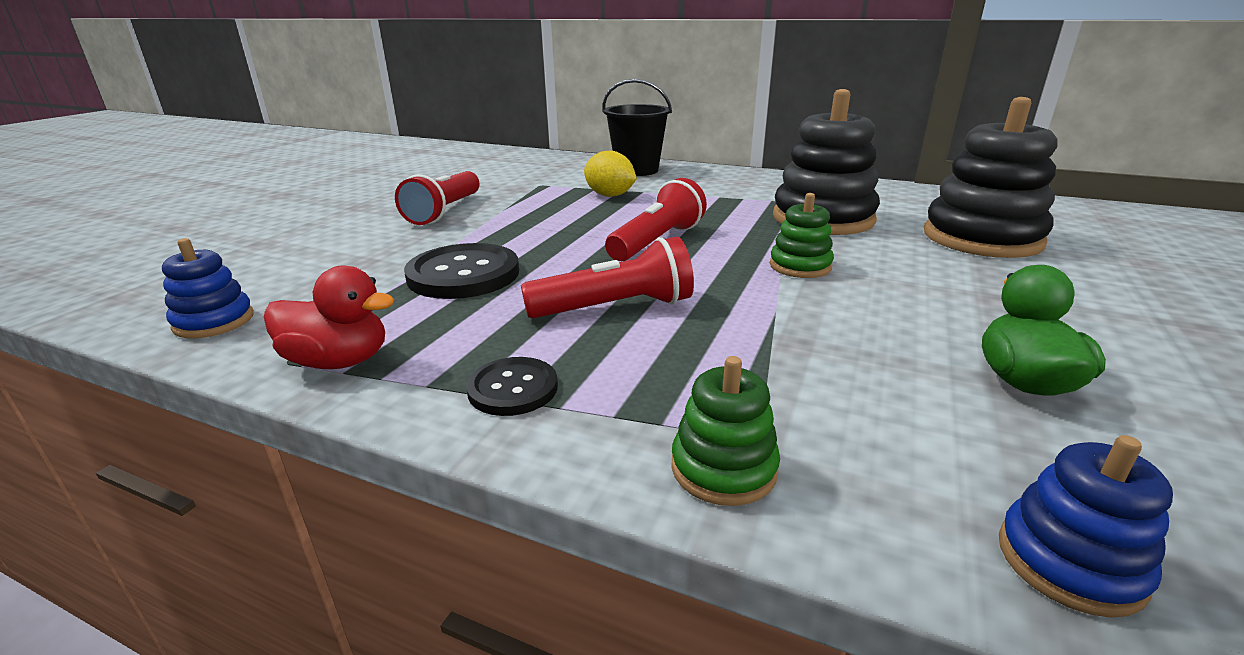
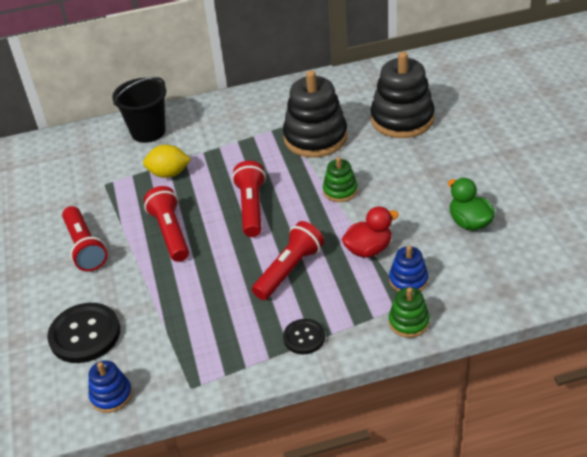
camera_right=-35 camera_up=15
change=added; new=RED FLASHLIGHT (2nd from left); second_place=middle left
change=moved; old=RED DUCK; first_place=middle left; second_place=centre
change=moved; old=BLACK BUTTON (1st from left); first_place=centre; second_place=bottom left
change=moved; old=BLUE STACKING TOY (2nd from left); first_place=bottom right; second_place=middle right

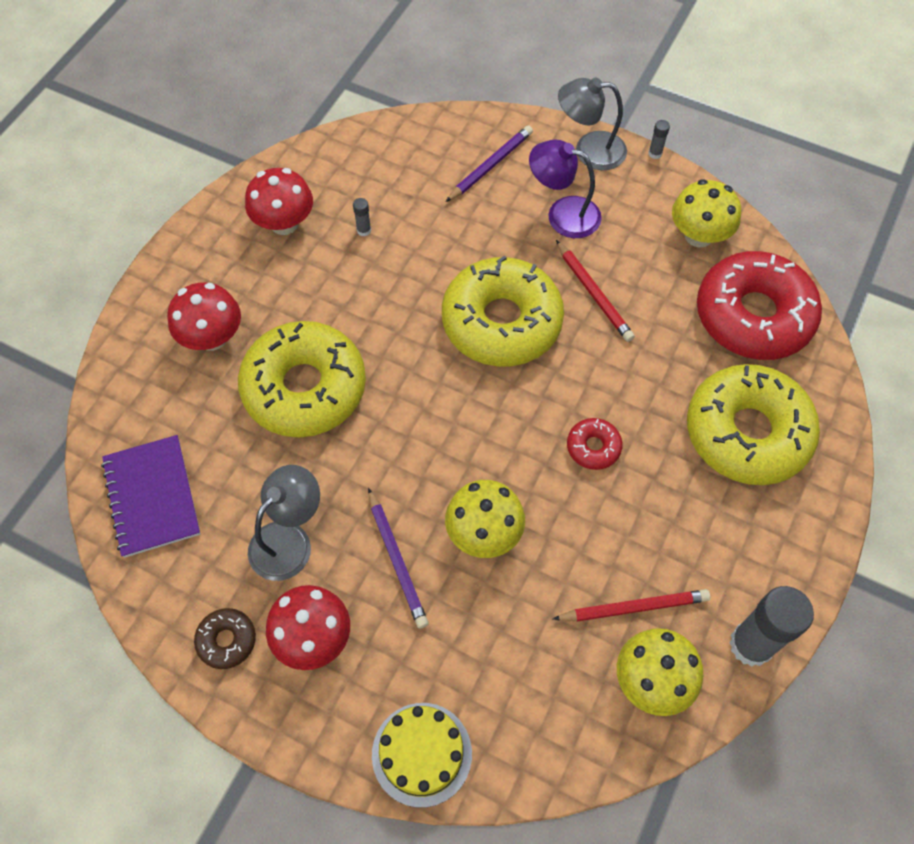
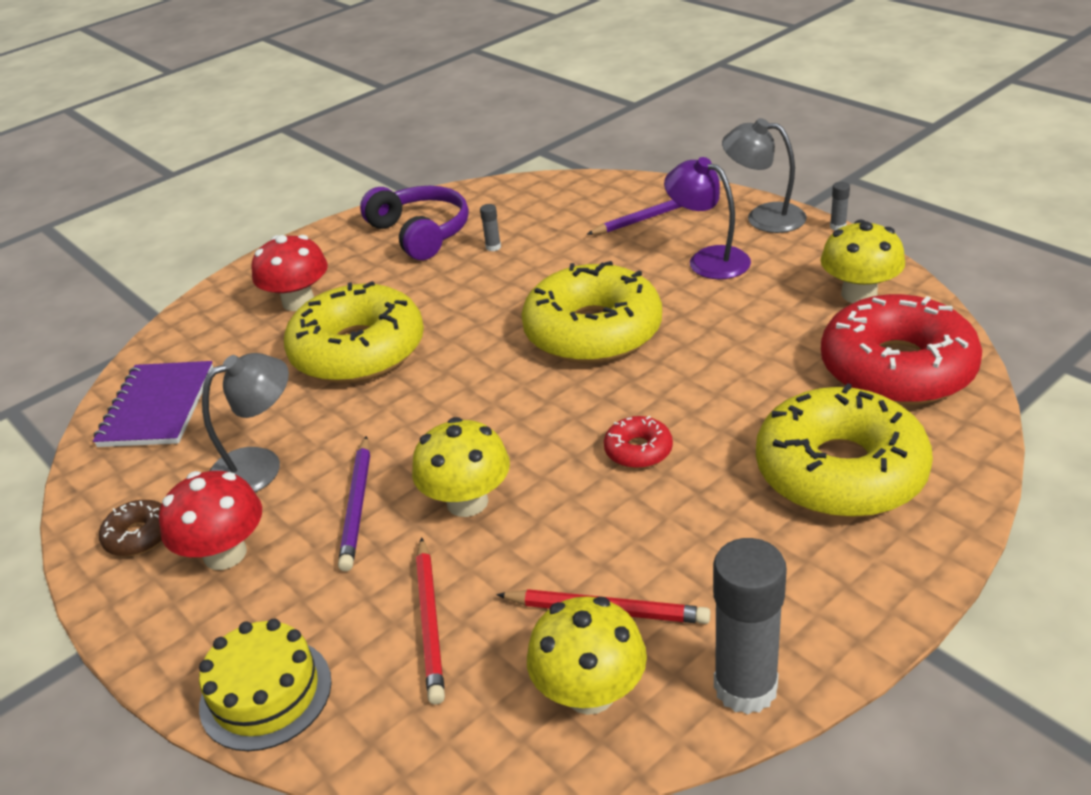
camera_right=25 camera_up=-25
change=moved; old=RED PENCIL (1st from left); first_place=centre; second_place=bottom centre
change=replaced; old=RED MUSHROOM (2nd from left); new=PURPLE HEADPHONES; first_place=top left; second_place=top centre

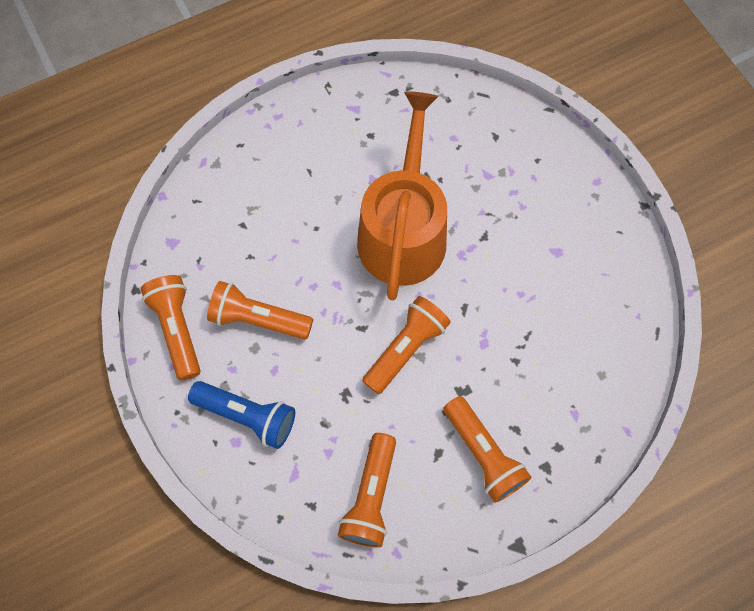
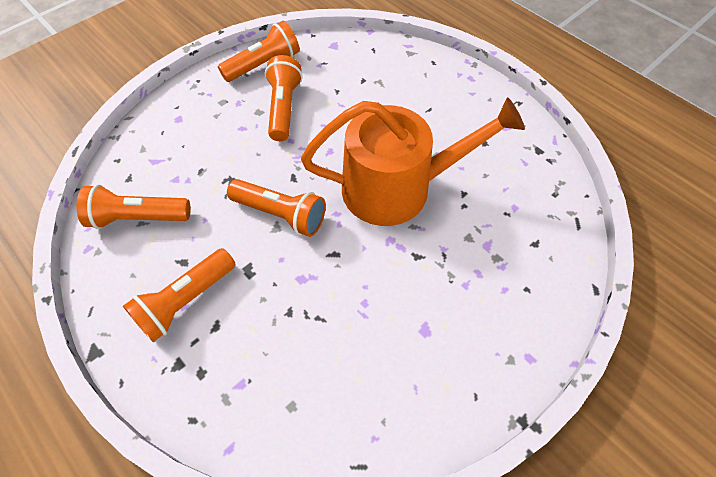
camera_right=75 camera_up=-10
change=removed; old=BLUE FLASHLIGHT; first_place=bottom left

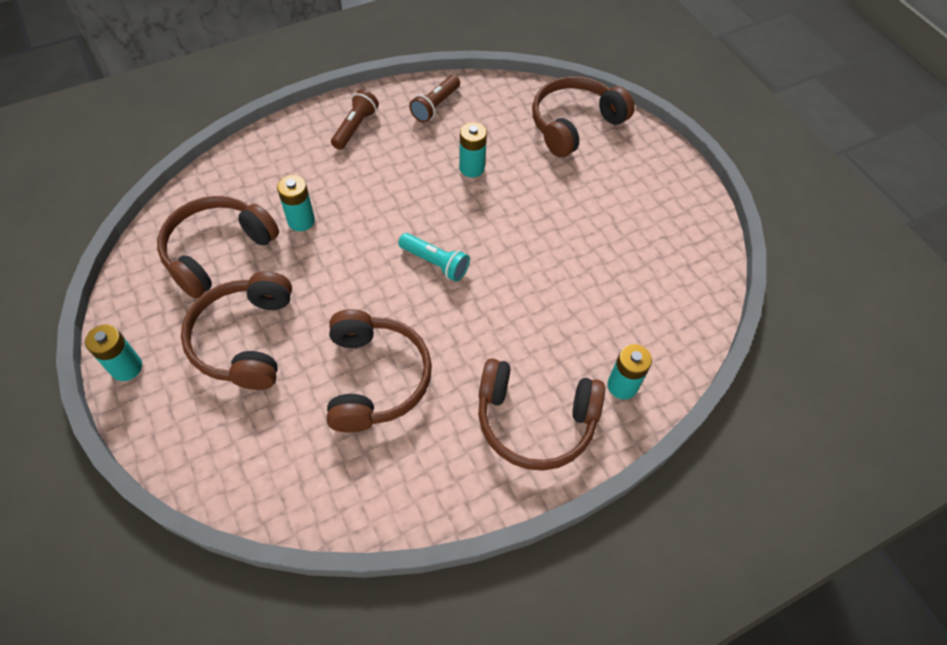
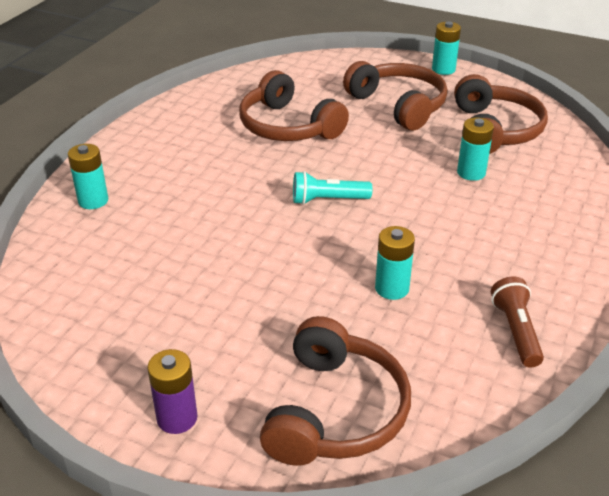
camera_right=145 camera_up=-20
change=removed; old=BROWN FLASHLIGHT (1st from left); first_place=top centre
change=removed; old=BROWN HEADPHONES (4th from left); first_place=centre
change=added; new=PURPLE BATTERY; second_place=bottom left

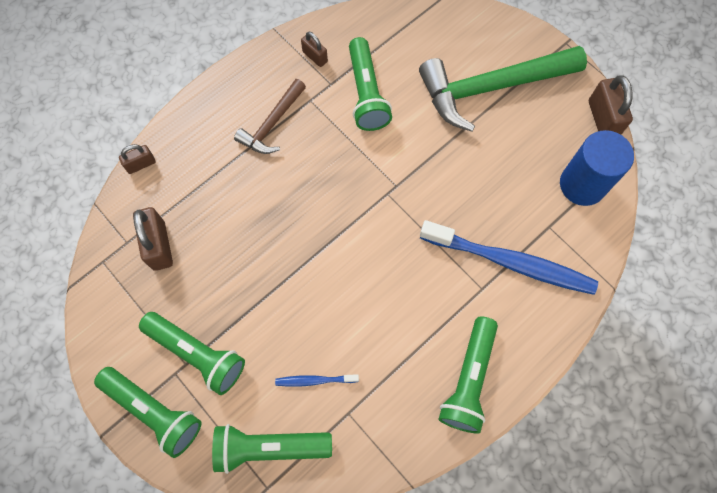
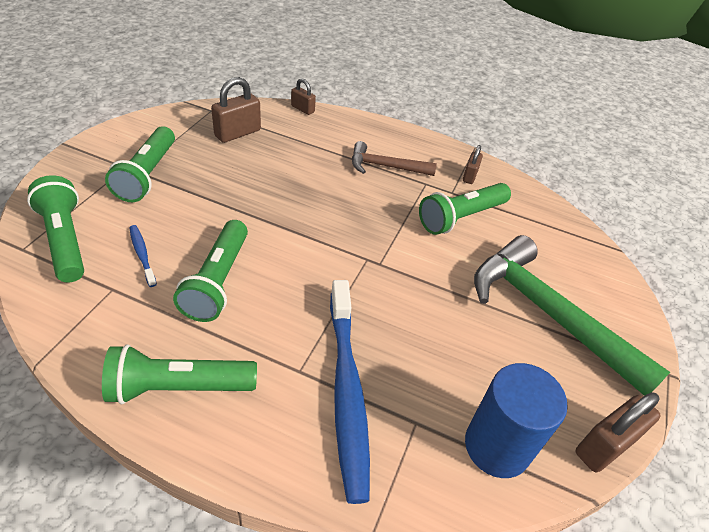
camera_right=60 camera_up=-25
change=moved; old=GREEN FLASHLIGHT (1st from left in the first image); new=GREEN FLASHLIGHT (4th from left); first_place=bottom left; second_place=middle left

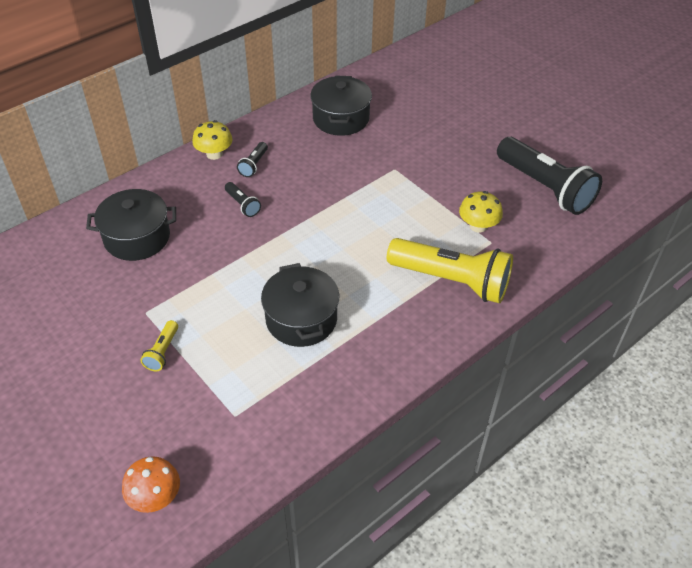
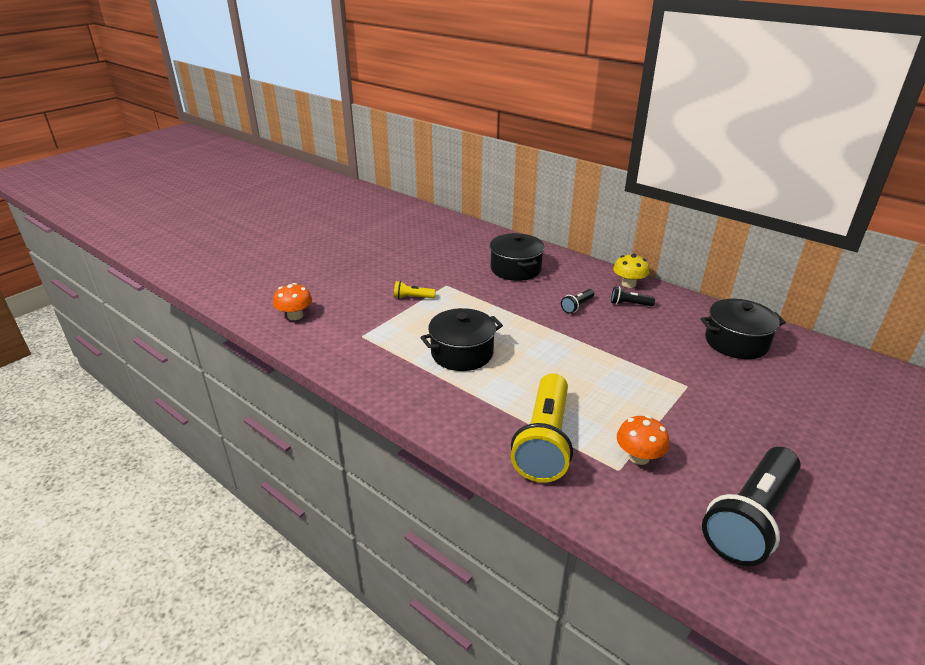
camera_right=80 camera_up=-15
change=recoloured; old=YELLOW MUSHROOM (2nd from left); new=ORANGE MUSHROOM (2nd from left); first_place=middle right; second_place=middle right

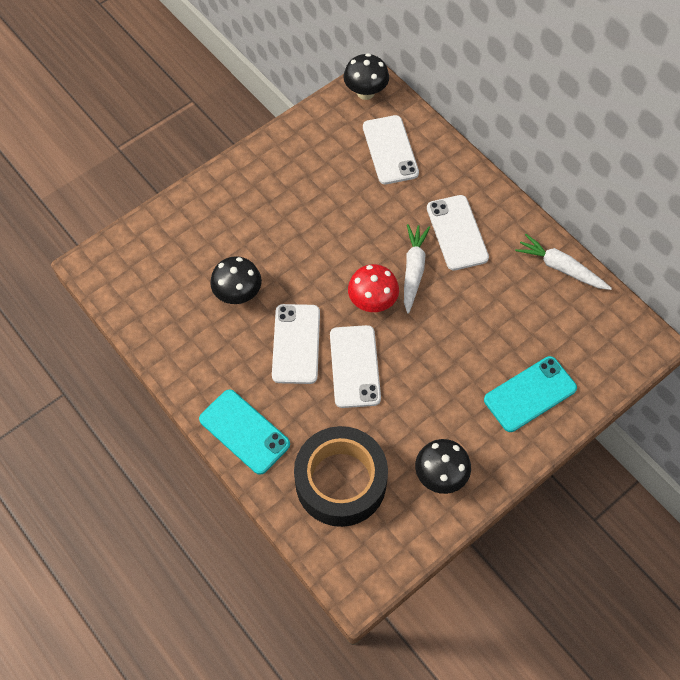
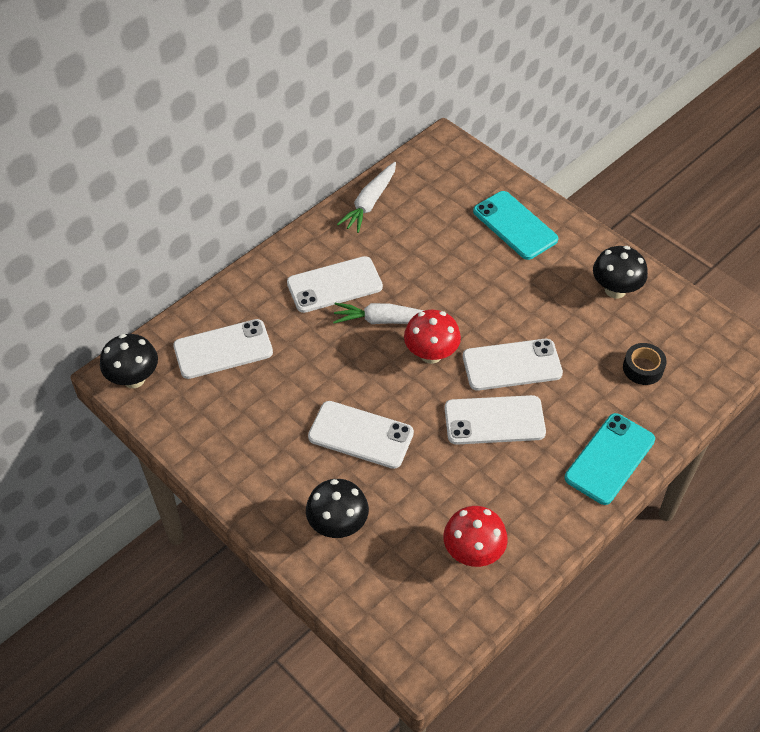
camera_right=-95 camera_up=-10
change=added; new=WHITE PHONE (3rd from left); second_place=centre
change=added; new=RED MUSHROOM (2nd from left); second_place=bottom centre
change=moved; old=BLACK MUSHROOM (1st from left in the first image); new=BLACK MUSHROOM (2nd from left); first_place=centre; second_place=bottom centre
change=resized; old=BLACK TAPE; first_place=bottom centre; second_place=middle right; factor=0.43

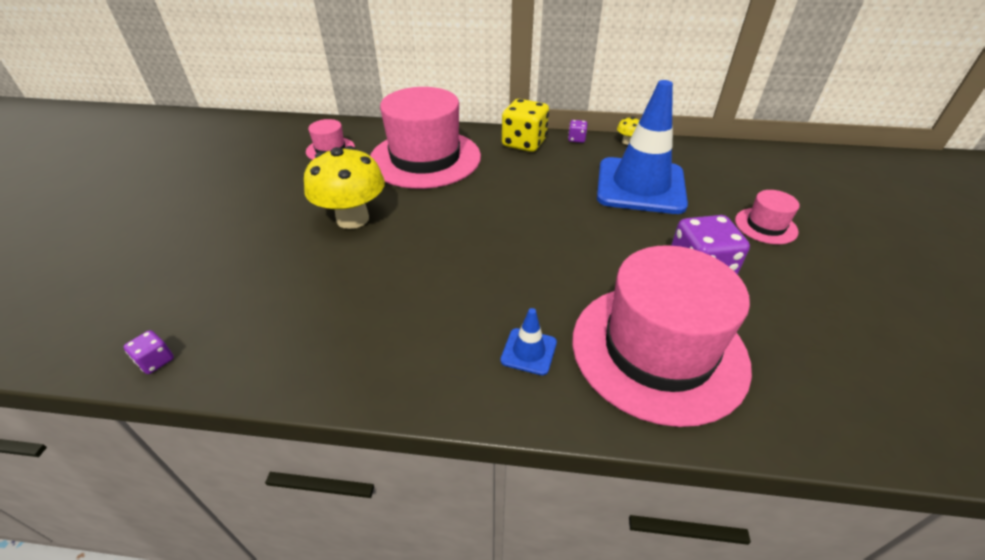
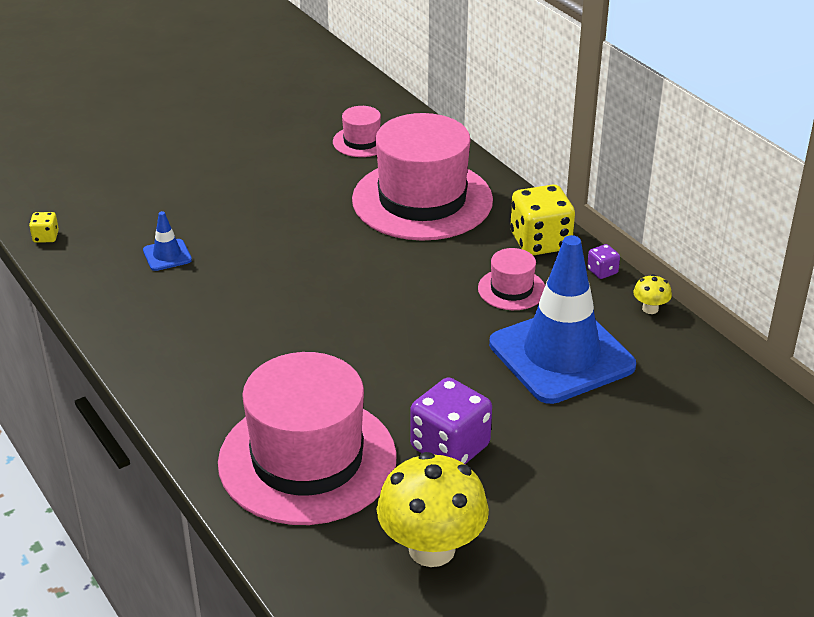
camera_right=50 camera_up=-5
change=moved; old=YELLOW MUSHROOM (1st from left); first_place=centre; second_place=bottom centre
change=moved; old=BLUE TRAFFIC CONE (1st from left); first_place=centre; second_place=middle left
change=moved; old=PINK HAT (4th from left); first_place=middle right; second_place=centre
change=recoloured; old=PURPLE DICE (1st from left); new=YELLOW DICE (1st from left); first_place=middle left; second_place=middle left

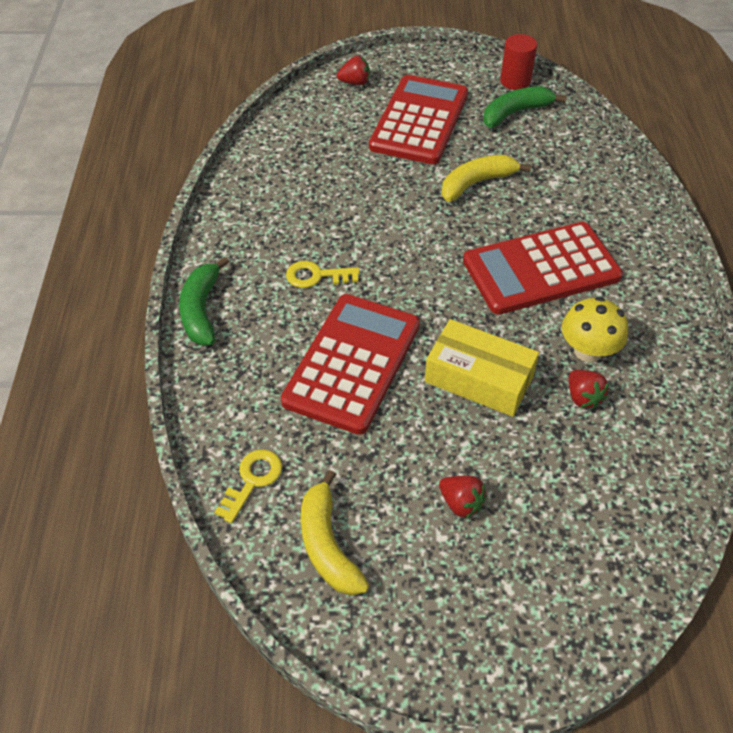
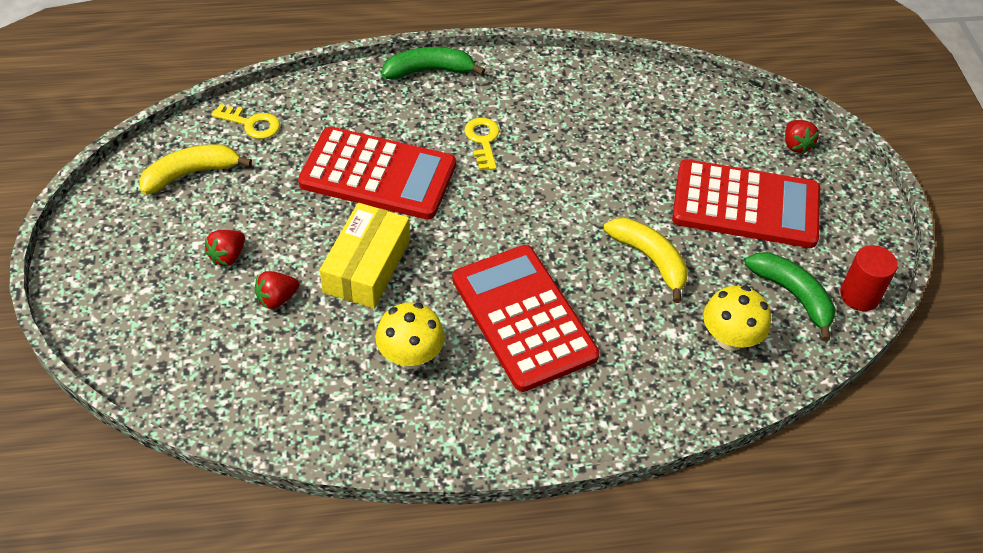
camera_right=80 camera_up=0
change=added; new=YELLOW MUSHROOM (2nd from left); second_place=middle right
change=moved; old=RED STRAWBERRY (3rd from left in the first image); new=RED STRAWBERRY (2nd from left); first_place=middle right; second_place=middle left

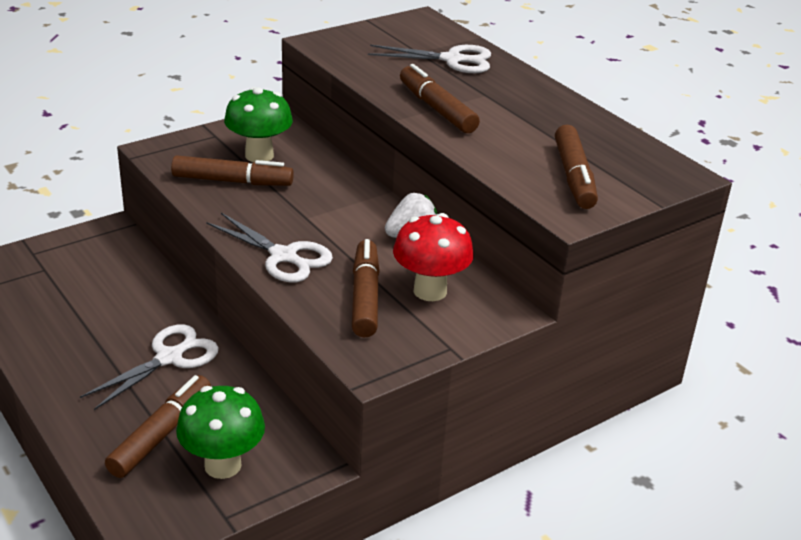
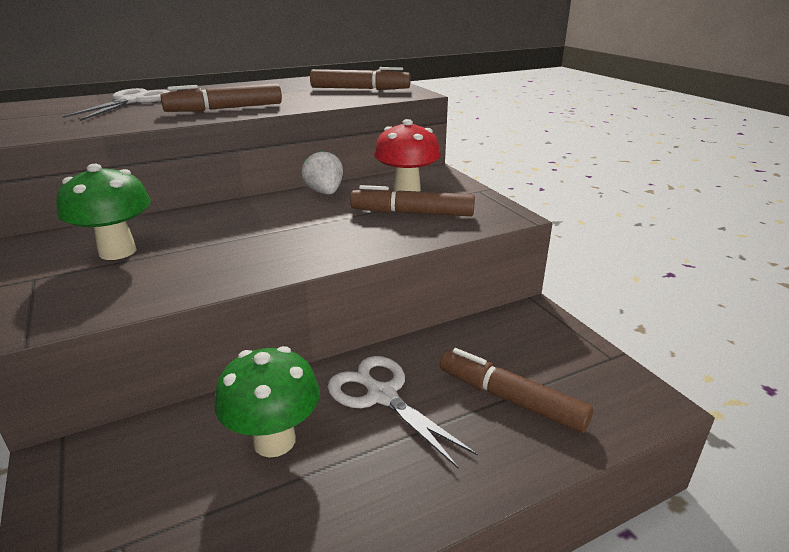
camera_right=-80 camera_up=-5
change=removed; old=BROWN MARKER (2nd from left); first_place=top left
change=removed; old=WHITE SCISSORS (2nd from left); first_place=centre
change=moved; old=GREEN MUSHROOM (1st from left in the first image); new=GREEN MUSHROOM (2nd from left); first_place=bottom left; second_place=bottom centre

